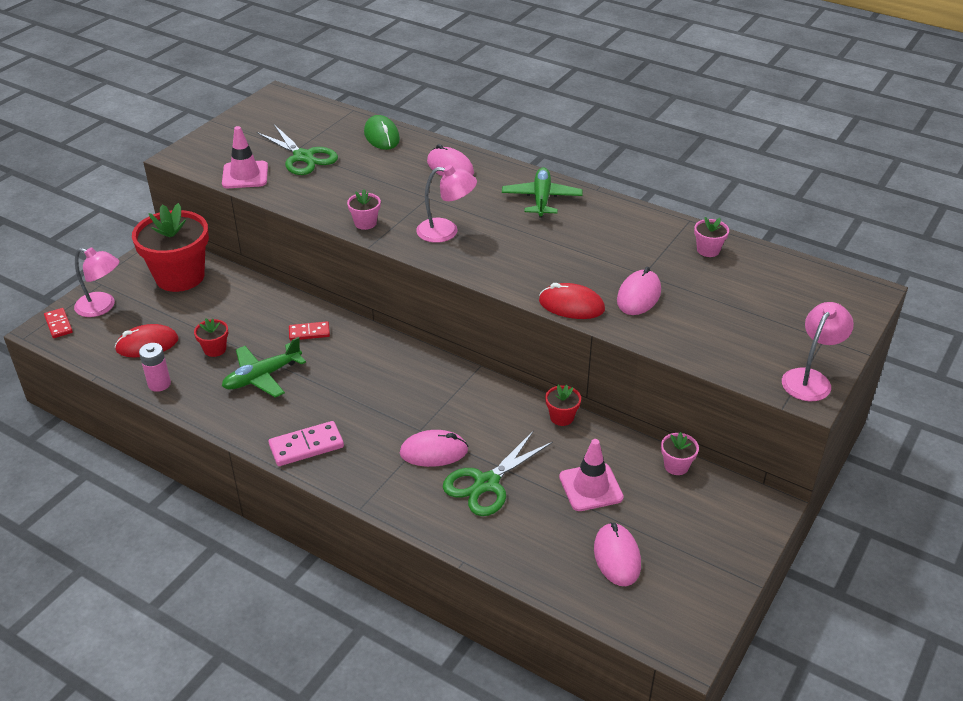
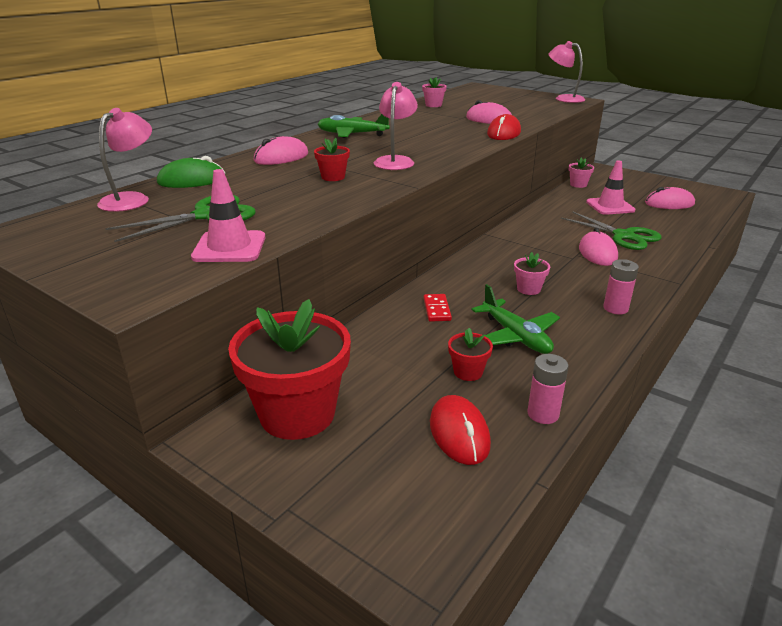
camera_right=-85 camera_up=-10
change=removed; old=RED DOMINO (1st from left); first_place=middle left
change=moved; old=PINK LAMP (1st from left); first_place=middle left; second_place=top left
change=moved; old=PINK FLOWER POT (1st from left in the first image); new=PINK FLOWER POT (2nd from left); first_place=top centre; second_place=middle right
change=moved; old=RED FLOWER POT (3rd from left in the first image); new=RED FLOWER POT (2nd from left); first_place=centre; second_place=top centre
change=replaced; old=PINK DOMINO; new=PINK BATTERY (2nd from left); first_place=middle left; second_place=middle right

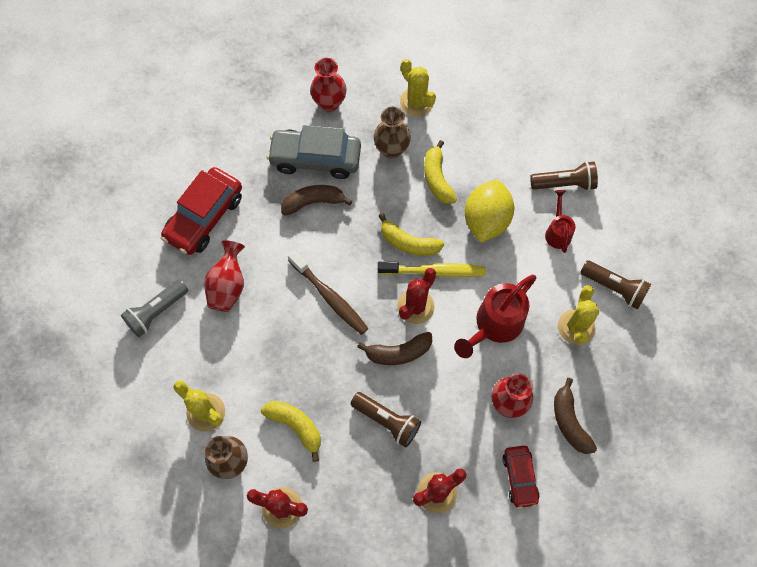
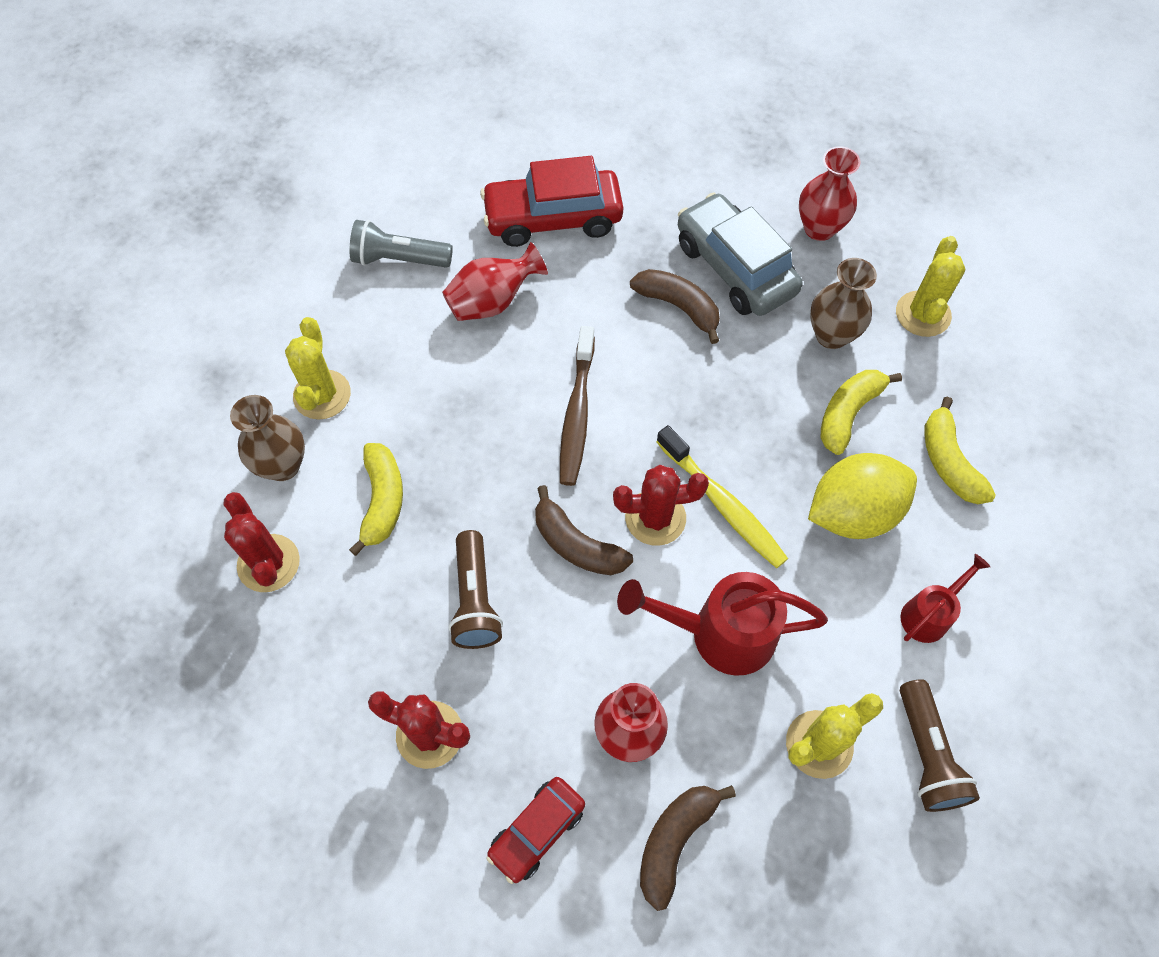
camera_right=50 camera_up=-5
change=removed; old=BROWN FLASHLIGHT (2nd from left); first_place=top right
change=moved; old=YELLOW BANANA (2nd from left in the first image); new=YELLOW BANANA (3rd from left); first_place=centre; second_place=middle right

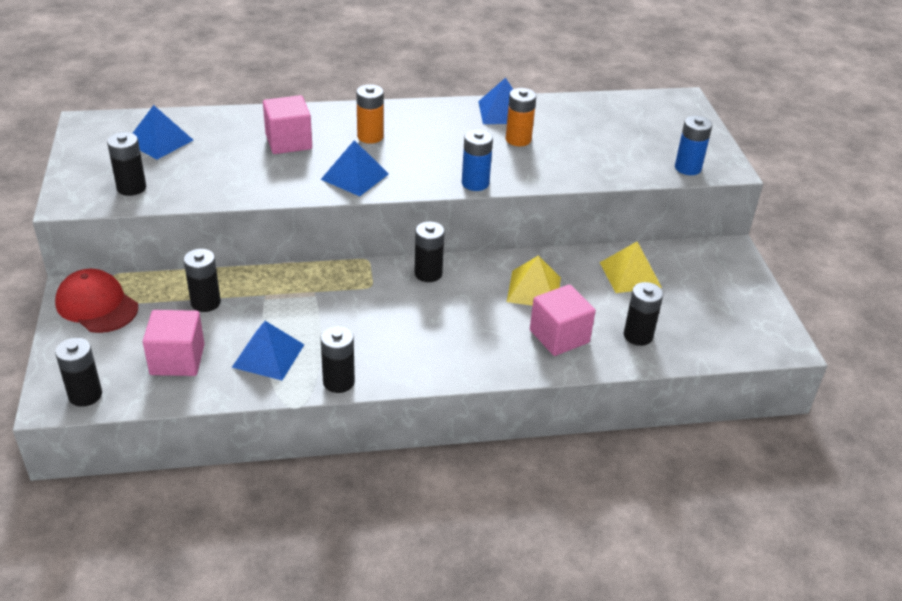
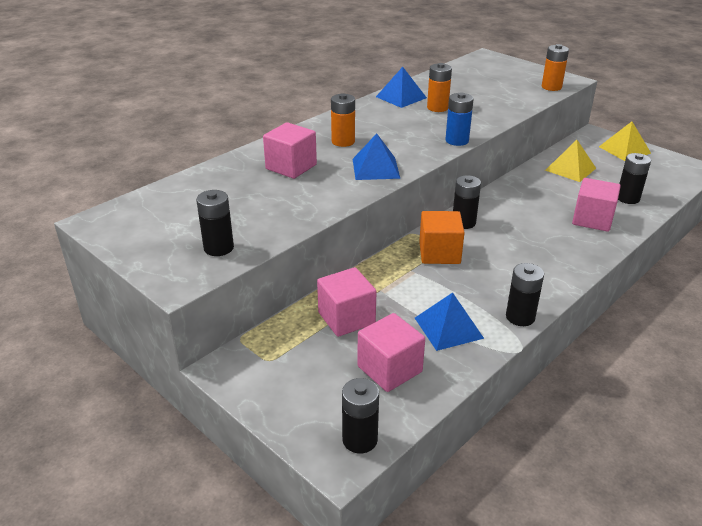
camera_right=-35 camera_up=-5
change=removed; old=RED CAP; first_place=middle left
change=removed; old=BLUE PYRAMID (1st from left); first_place=top left
change=added; new=ORANGE CUBE; second_place=centre
change=moved; old=YELLOW PYRAMID (1st from left in the first image); new=YELLOW PYRAMID (2nd from left); first_place=centre; second_place=top right
change=replaced; old=BLACK BATTERY (3rd from left); new=PINK CUBE (2nd from left); first_place=middle left; second_place=centre
change=recoloured; old=BLUE BATTERY (2nd from left); new=ORANGE BATTERY (3rd from left); first_place=top right; second_place=top right

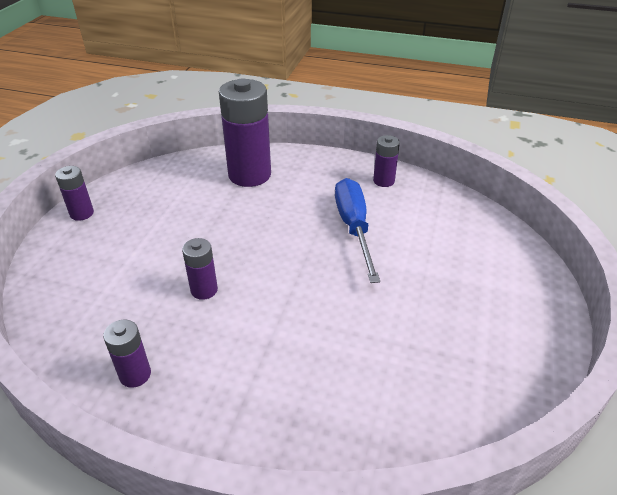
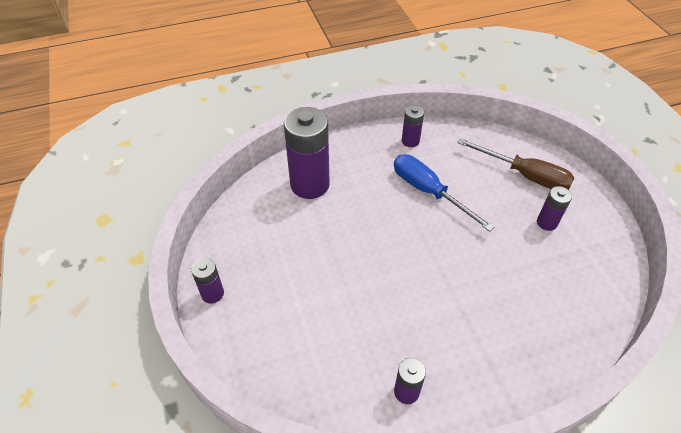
camera_right=-35 camera_up=10
change=added; new=BROWN SCREWDRIVER; second_place=middle right
change=moved; old=PURPLE BATTERY (3rd from left in the first image); new=PURPLE BATTERY (5th from left); first_place=middle left; second_place=middle right

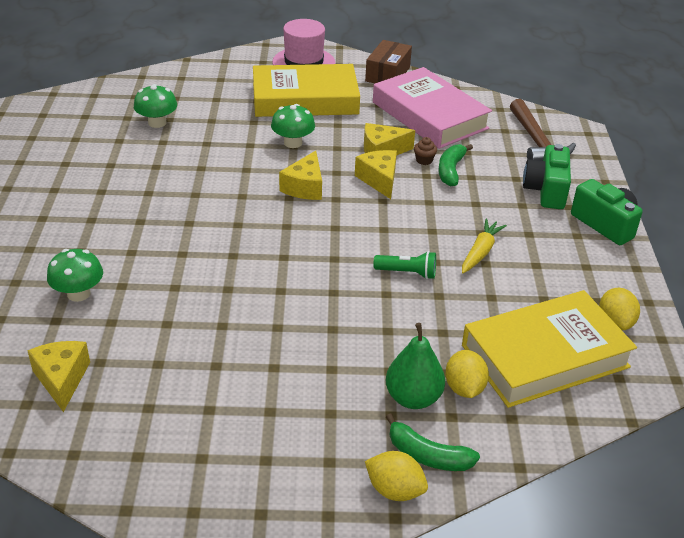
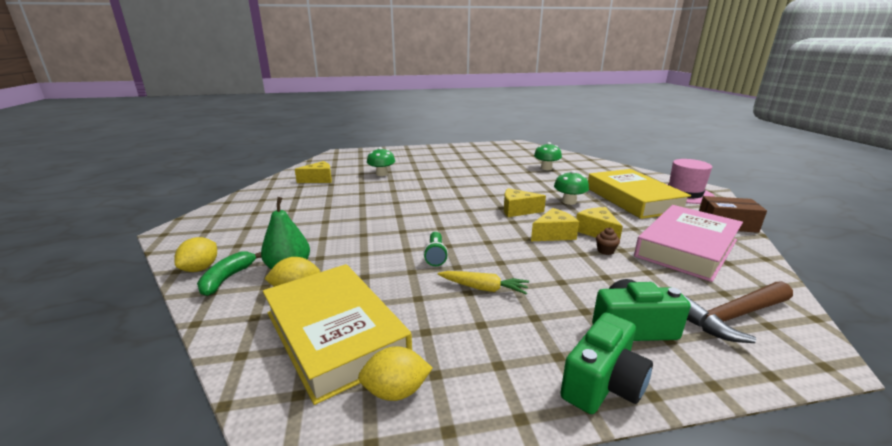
camera_right=80 camera_up=-15
change=removed; old=GREEN BANANA (2nd from left); first_place=top centre

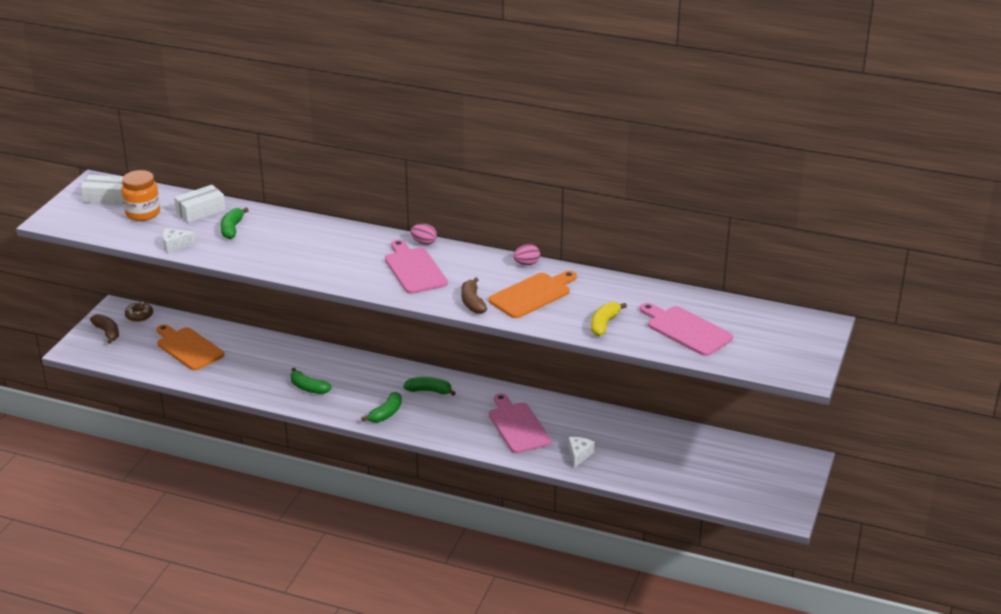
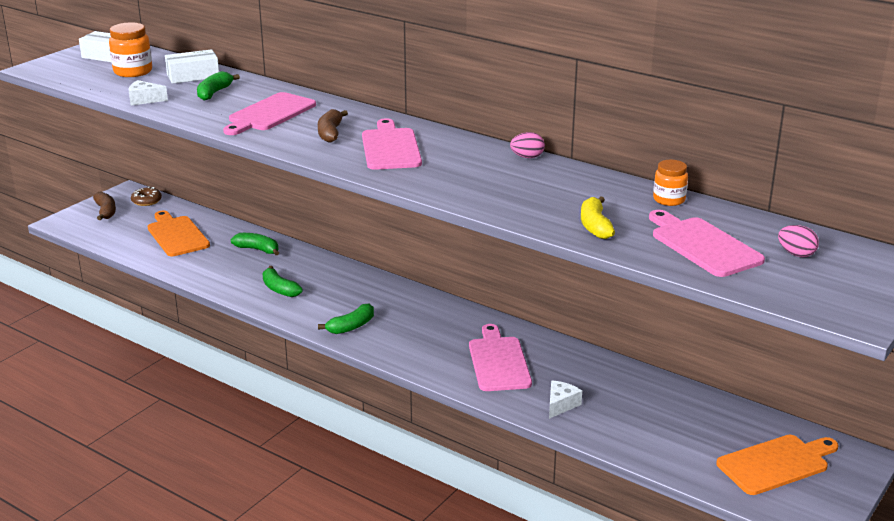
camera_right=15 camera_up=-5
change=added; new=PINK CUTTING BOARD (1st from left); second_place=top left
change=added; new=ORANGE JAR (2nd from left); second_place=middle right
change=moved; old=GREEN BANANA (4th from left in the first image); new=GREEN BANANA (2nd from left); first_place=centre; second_place=middle left
change=moved; old=PINK EGG (1st from left in the first image); new=PINK EGG (2nd from left); first_place=centre; second_place=middle right
change=moved; old=BROWN BANANA (2nd from left); first_place=centre; second_place=top centre
change=moved; old=ORANGE CUTTING BOARD (2nd from left); first_place=centre; second_place=bottom right
change=turned; old=YELLOW BANANA; first_place=centre; second_place=middle right; degrees=-45

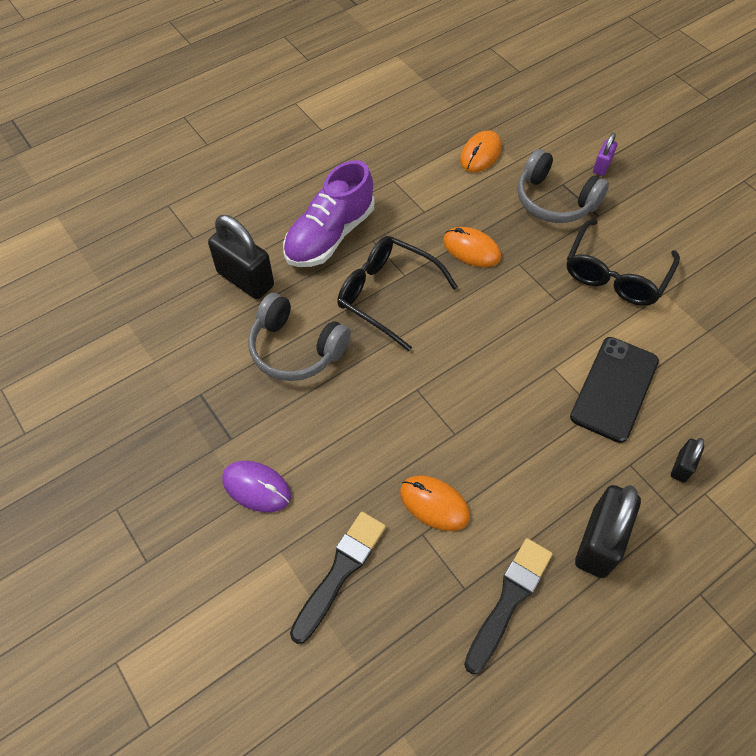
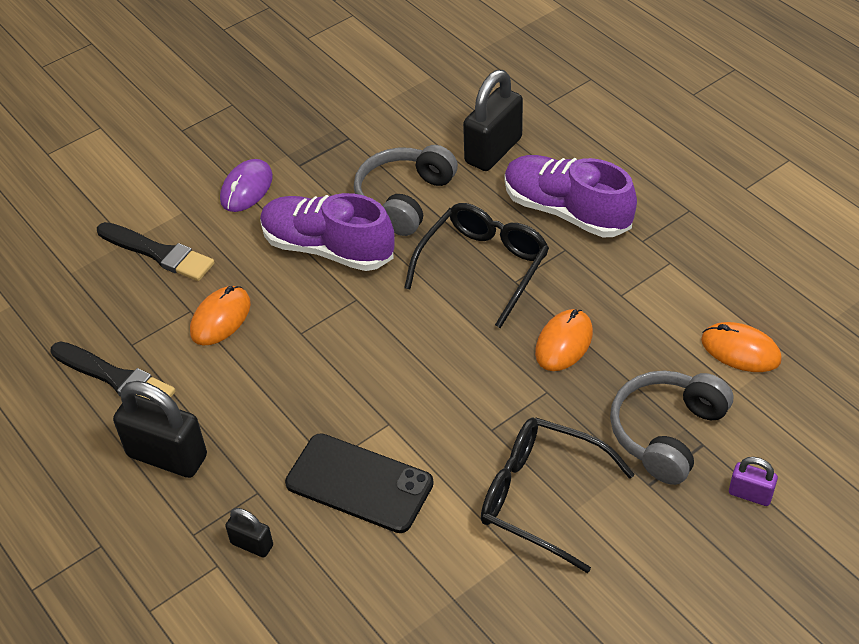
camera_right=90 camera_up=-10
change=added; new=PURPLE SHOE (1st from left); second_place=centre

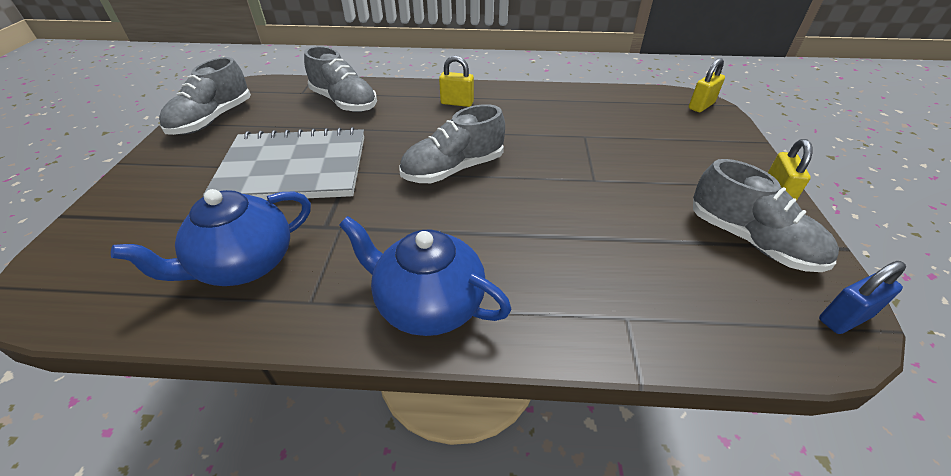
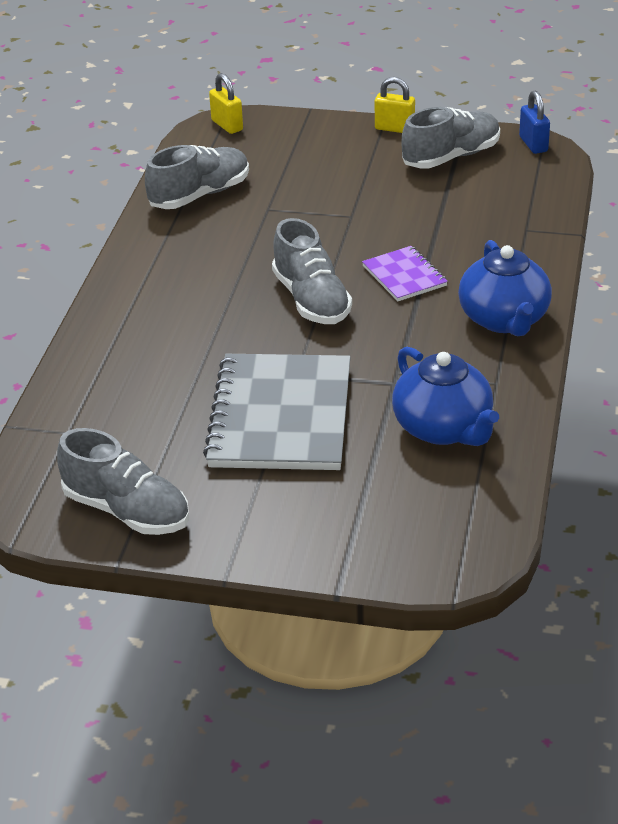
camera_right=-80 camera_up=-5
change=removed; old=YELLOW PADLOCK (1st from left); first_place=top centre
change=added; new=PURPLE NOTEBOOK; second_place=top centre
change=moved; old=GREY SHOE (2nd from left); first_place=top centre; second_place=top left
change=turned; old=BLUE TEAPOT (2nd from left); first_place=centre; second_place=middle right; degrees=-45

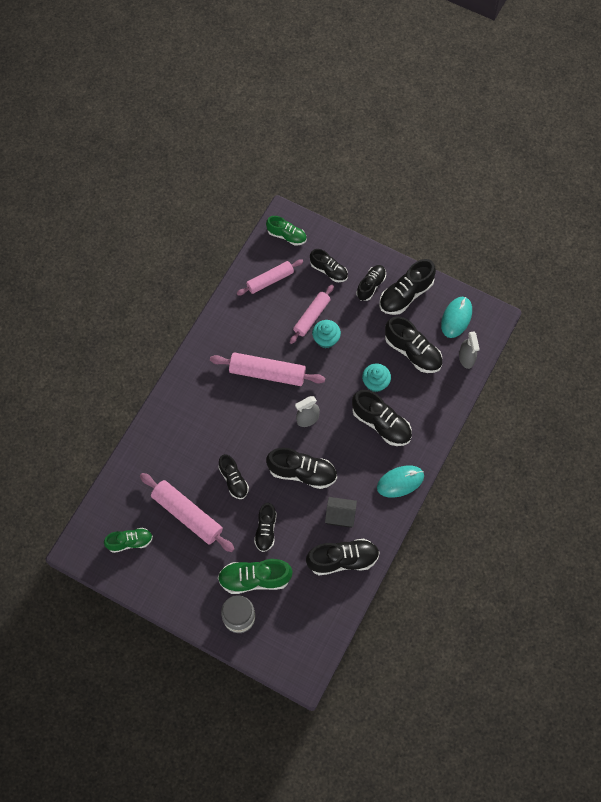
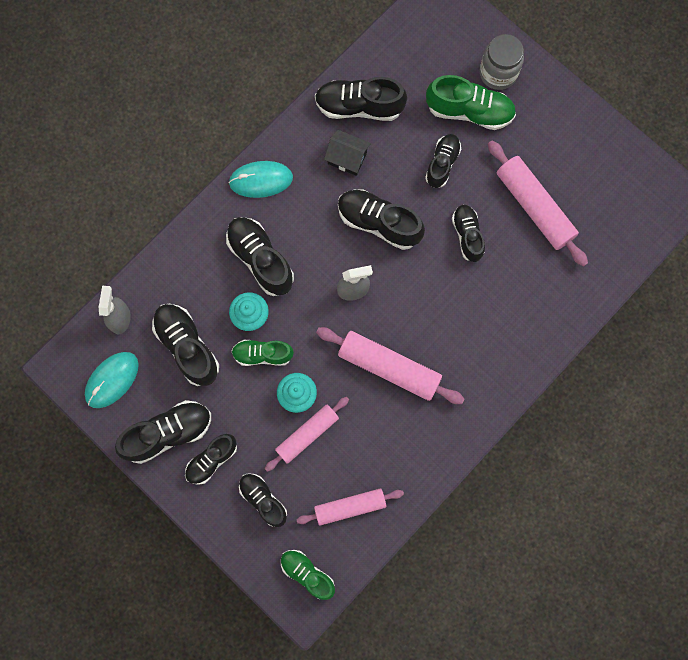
camera_right=-165 camera_up=10
change=moved; old=GREEN SHOE (1st from left); first_place=bottom left; second_place=centre

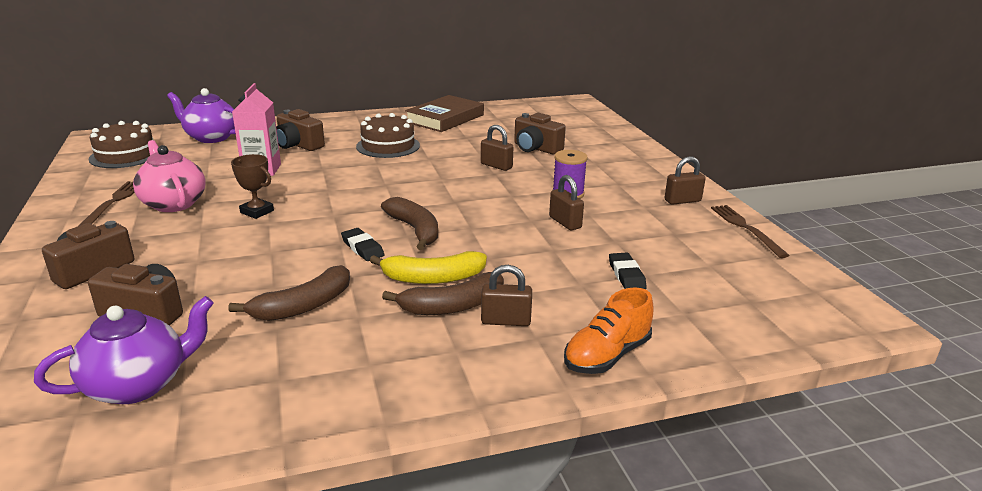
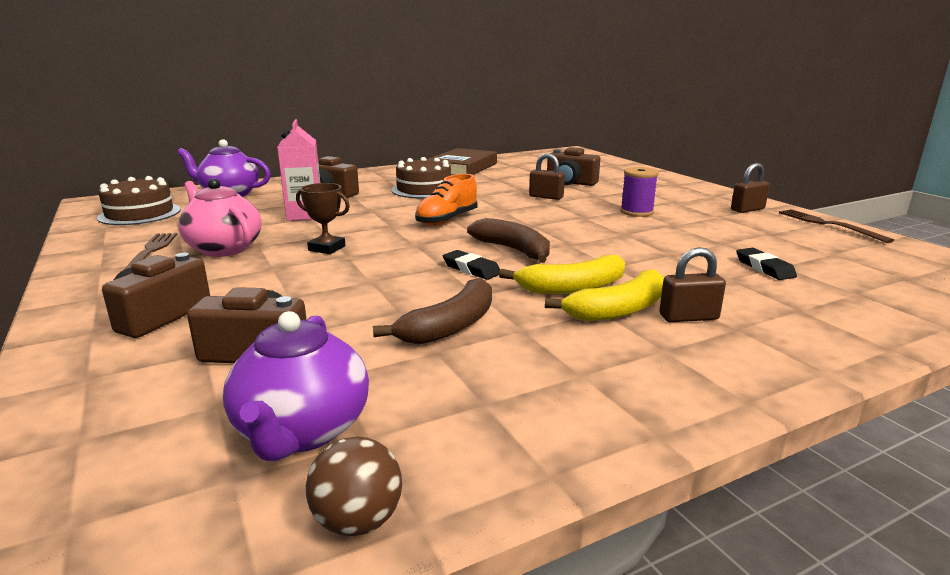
camera_right=-10 camera_up=-5
change=removed; old=BROWN PADLOCK (3rd from left); first_place=centre
change=added; new=BROWN BALL; second_place=bottom centre
change=moved; old=ORANGE SHOE; first_place=bottom centre; second_place=centre
change=recoloured; old=BROWN BANANA (3rd from left); new=YELLOW BANANA (2nd from left); first_place=centre; second_place=centre
change=turned; old=PURPLE TEAPOT (1st from left in the first image); first_place=bottom left; second_place=bottom left; degrees=135

